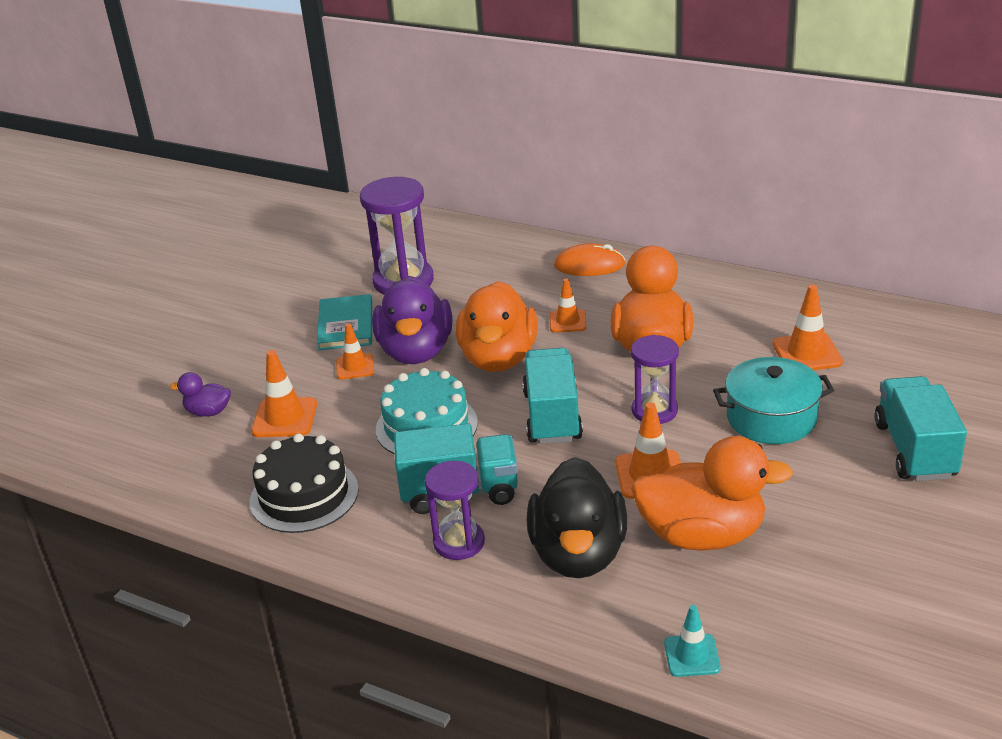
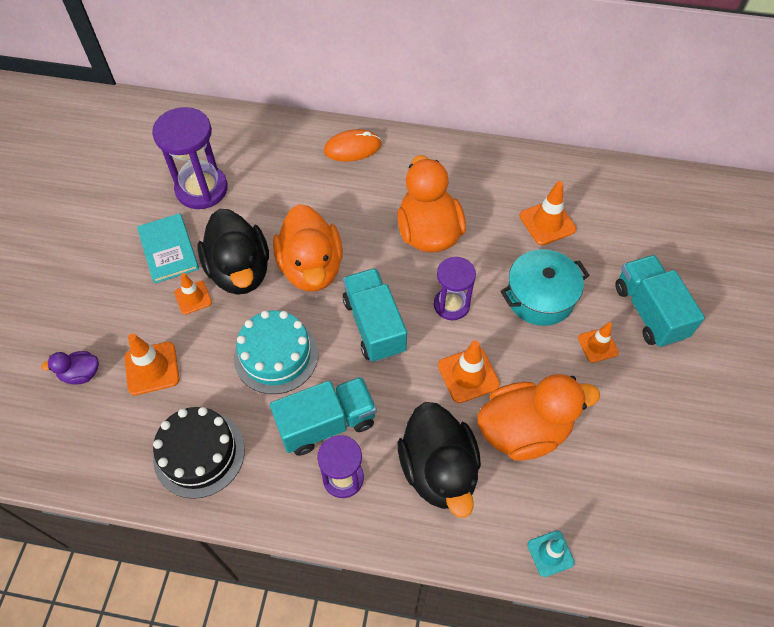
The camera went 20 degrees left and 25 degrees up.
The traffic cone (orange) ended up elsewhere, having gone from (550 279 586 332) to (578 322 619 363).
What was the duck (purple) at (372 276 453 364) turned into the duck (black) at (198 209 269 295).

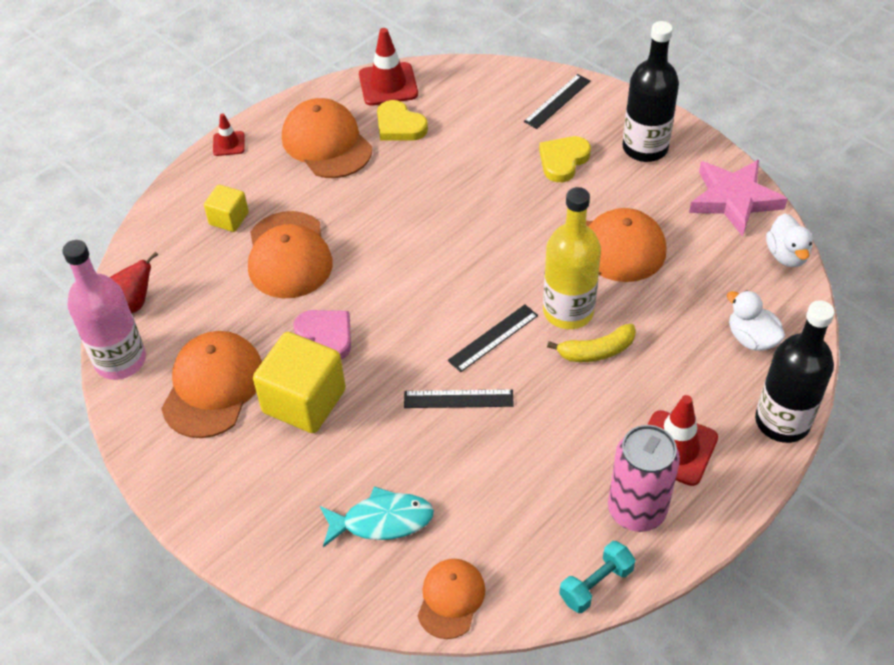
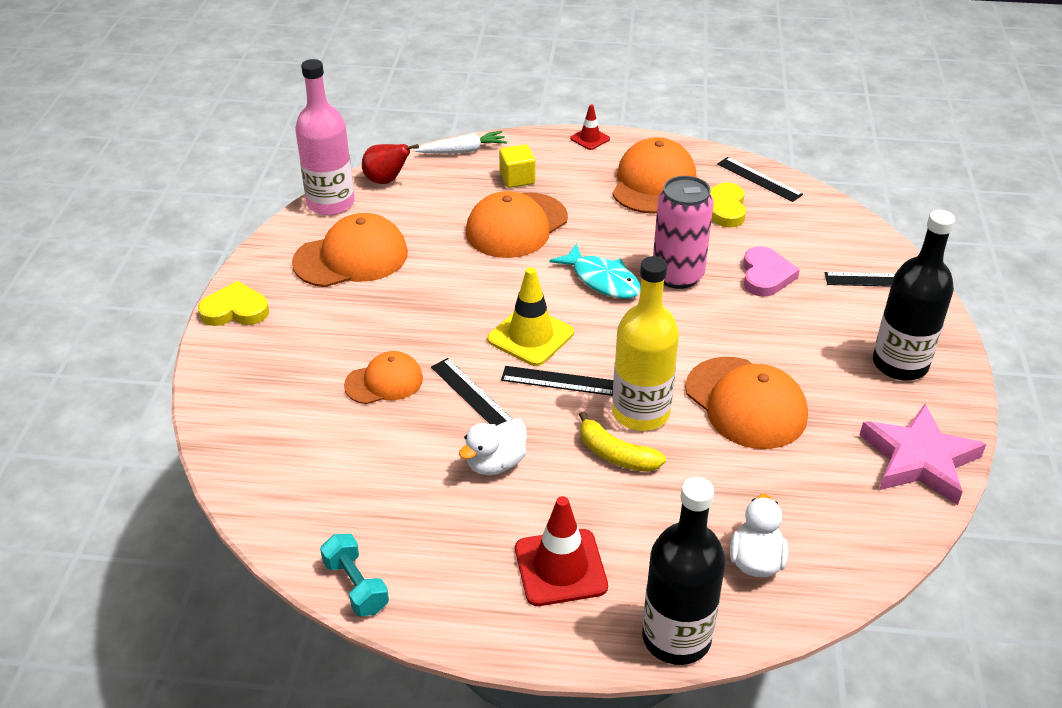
The camera went 50 degrees right and 10 degrees down.
The second view lost the cube (yellow) at (253 332 346 433).
The second view gained the carrot (white) at (415 131 507 154).
The second view gained the traffic cone (yellow) at (487 267 574 366).
The heart (pink) ended up elsewhere, having gone from (293 310 351 360) to (743 246 800 297).
The fish (turquoise) ended up elsewhere, having gone from (320 486 434 547) to (549 244 641 299).
The cap (orange) ended up elsewhere, having gone from (418 559 485 639) to (344 351 423 404).
The heart (yellow) ended up elsewhere, having gone from (539 136 591 182) to (198 281 269 326).
The can (pink) ended up elsewhere, having gone from (608 425 680 532) to (653 176 714 289).
The duck (white) ended up elsewhere, having gone from (766 213 813 267) to (459 419 527 475).
Where the traffic cone (red) stood at (359 28 418 106), the ruler (black) came to stand at (717 157 803 202).
The dumbbell (turquoise) at (559 541 636 613) ended up facing another way, 45 degrees clockwise from before.

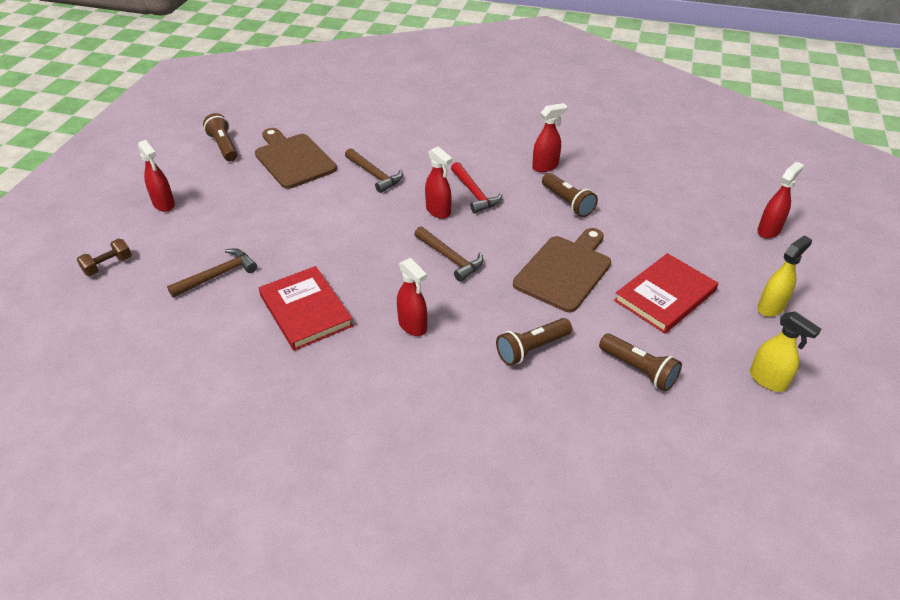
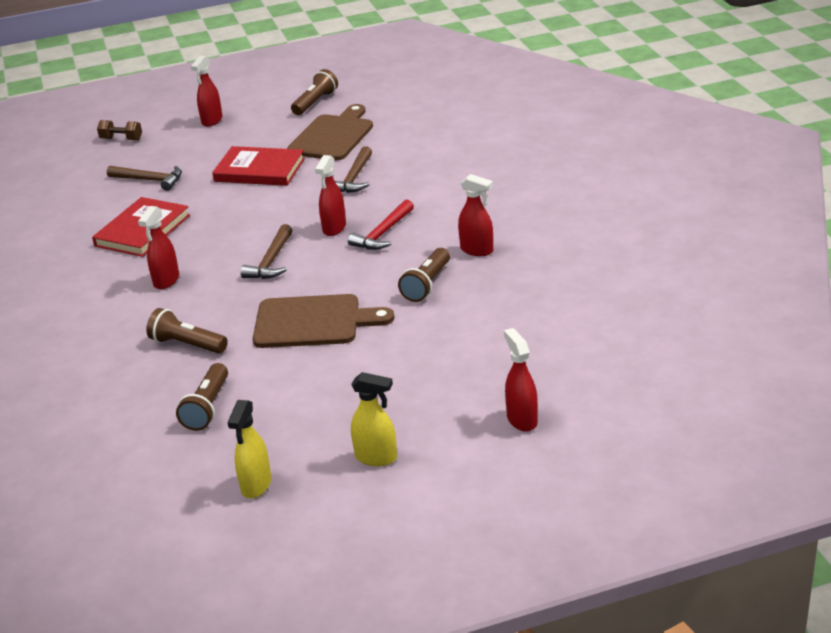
The camera went 60 degrees right and 10 degrees down.
The book (red) ended up elsewhere, having gone from (614 253 718 334) to (212 146 305 186).
The spray bottle (red) at (757 162 804 239) ended up facing another way, 120 degrees counterclockwise from before.

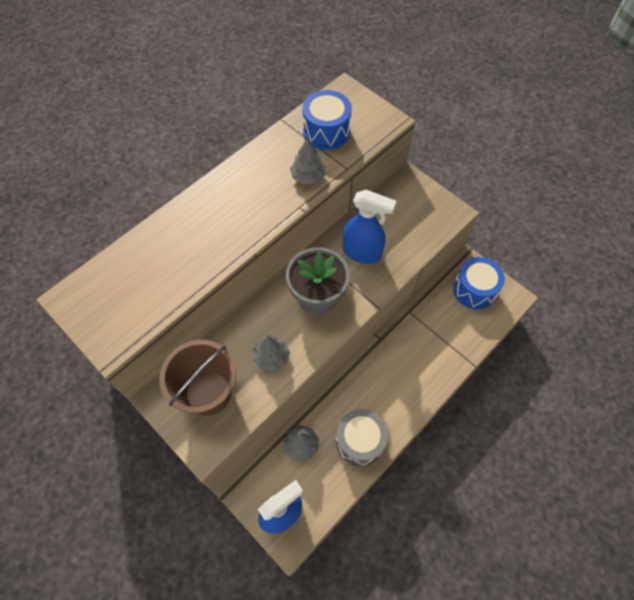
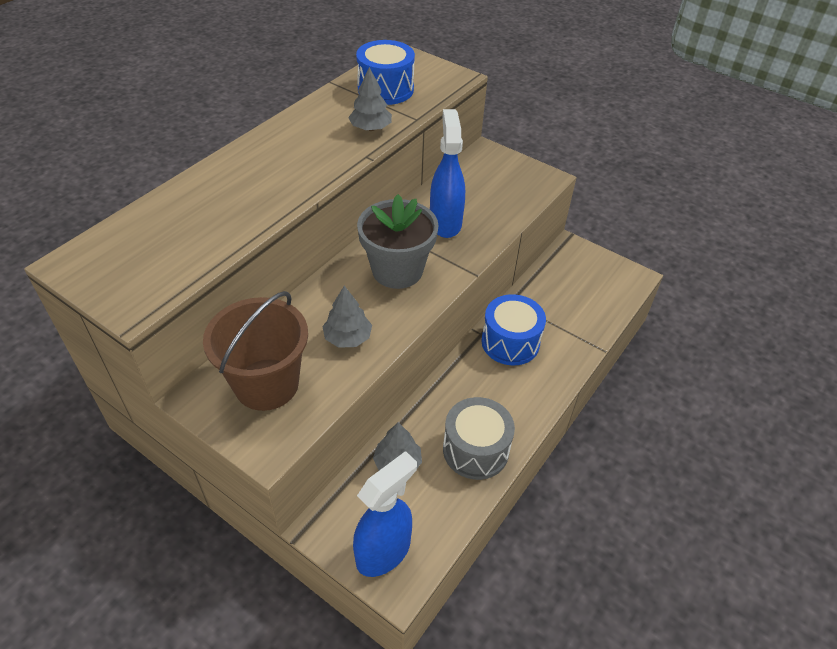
The camera went 10 degrees left and 15 degrees down.
The drum (blue) ended up elsewhere, having gone from (453 257 505 309) to (481 294 546 365).
The spray bottle (blue) at (343 190 396 263) ended up facing another way, 105 degrees counterclockwise from before.

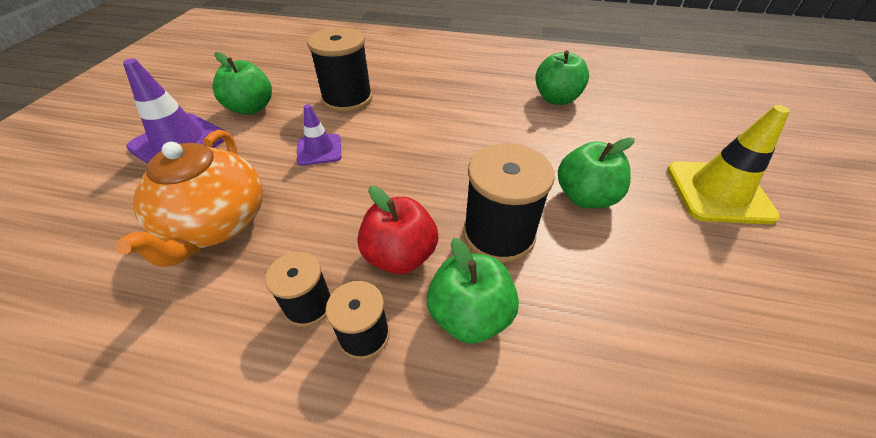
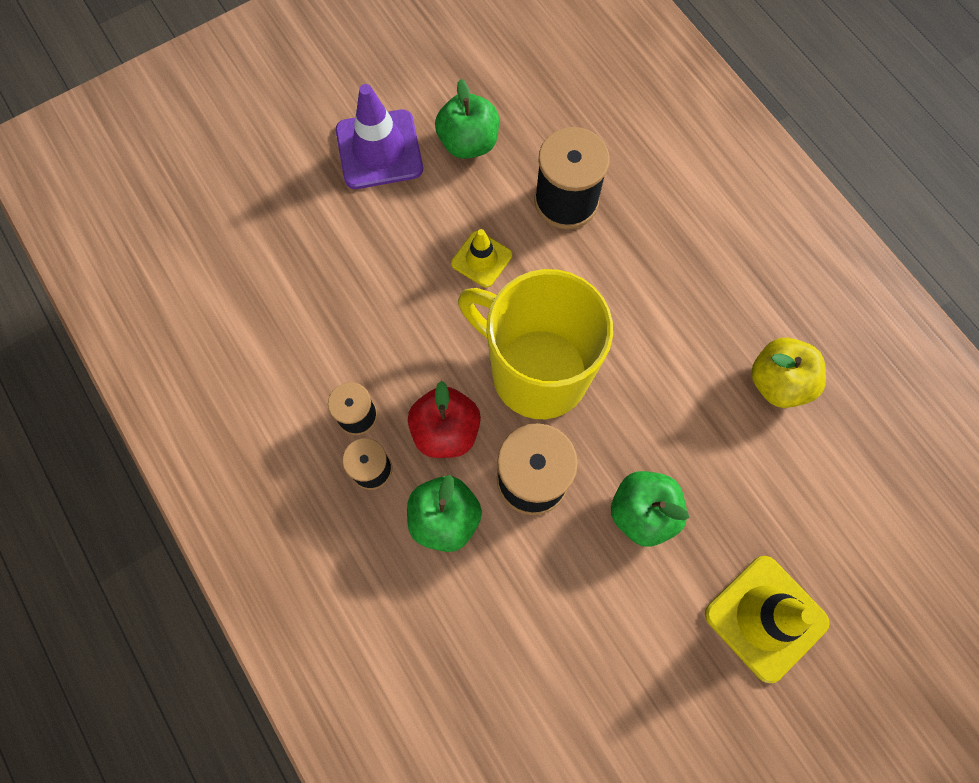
The camera went 45 degrees right and 25 degrees up.
The second view lost the teapot (orange) at (115 130 263 267).
The second view gained the mug (yellow) at (458 269 613 419).
What was the traffic cone (purple) at (297 104 341 166) turned into the traffic cone (yellow) at (451 229 512 288).
What was the apple (green) at (535 50 589 105) turned into the apple (yellow) at (751 338 826 408).

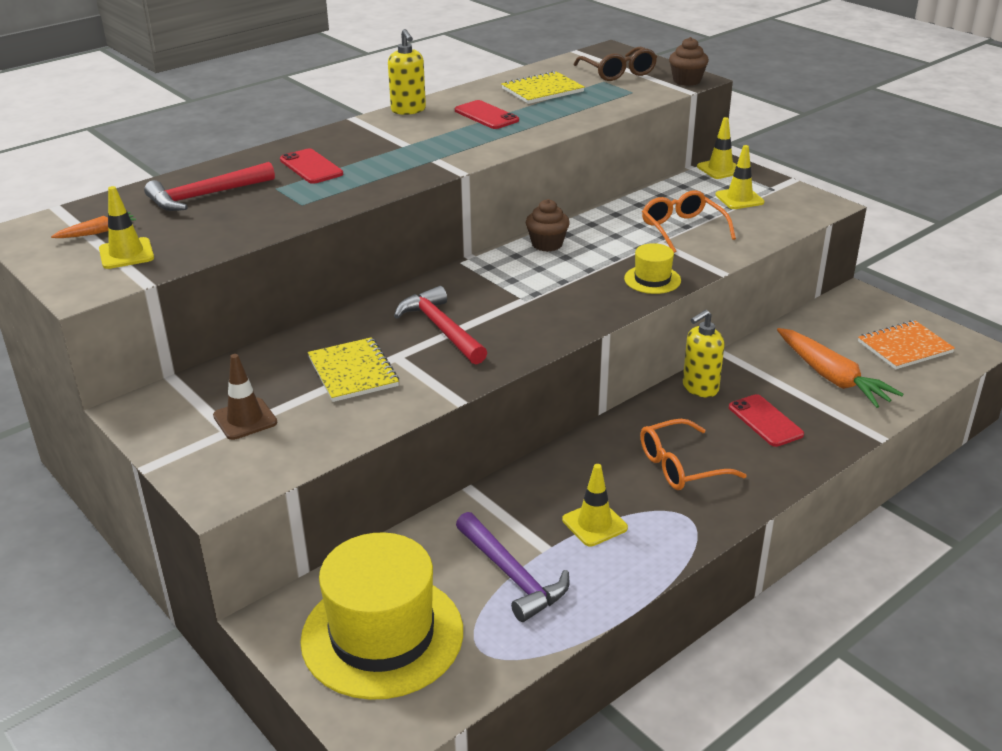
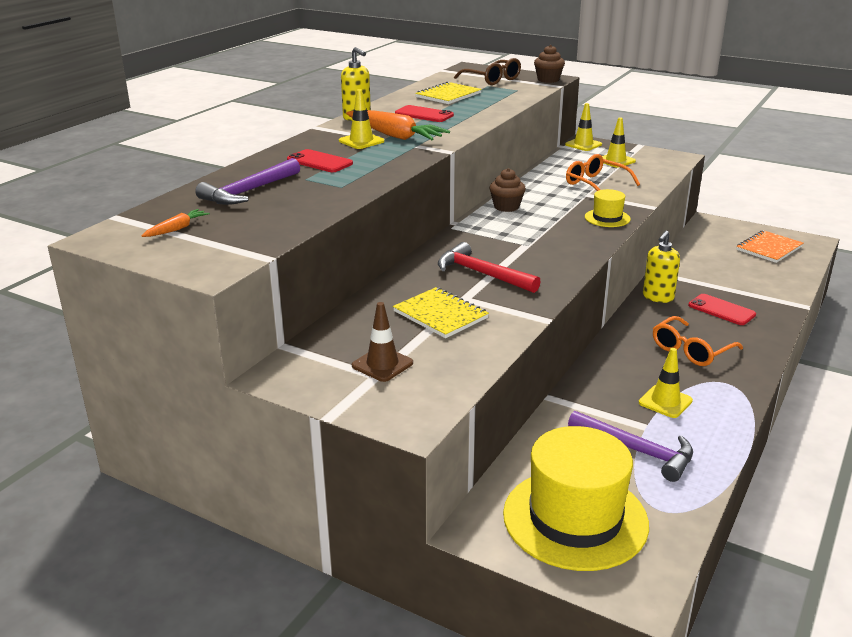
The camera went 20 degrees left and 5 degrees down.
The traffic cone (yellow) ended up elsewhere, having gone from (99 186 154 269) to (339 89 384 149).
The carrot (orange) ended up elsewhere, having gone from (777 328 903 408) to (346 110 450 140).
What was the hammer (red) at (144 162 275 211) turned into the hammer (purple) at (195 158 300 205).

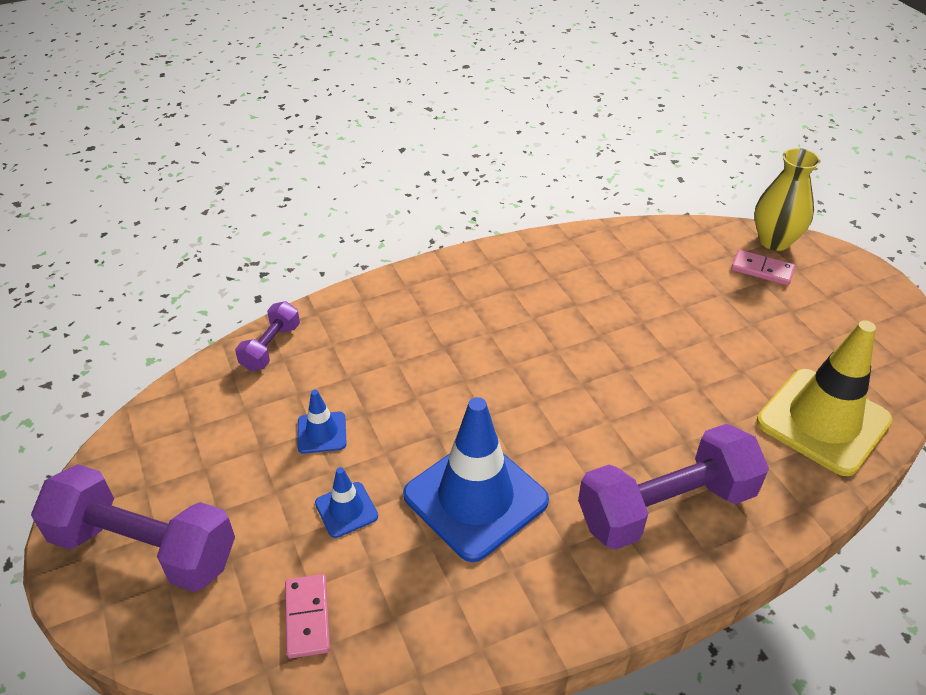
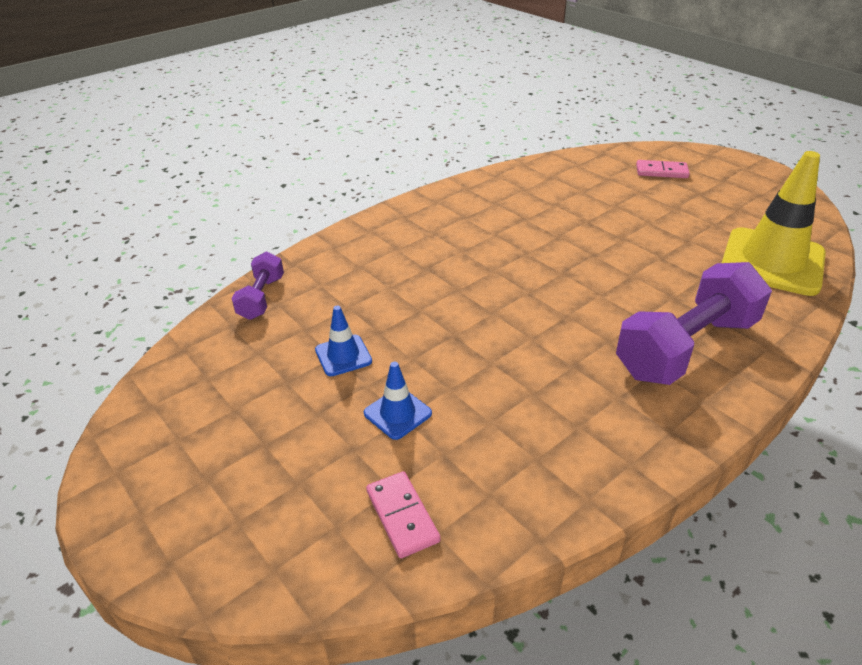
The camera went 15 degrees left and 5 degrees down.
The second view lost the dumbbell (purple) at (31 464 235 592).
The second view lost the traffic cone (blue) at (403 397 549 562).
The second view lost the vase (yellow) at (754 148 821 251).

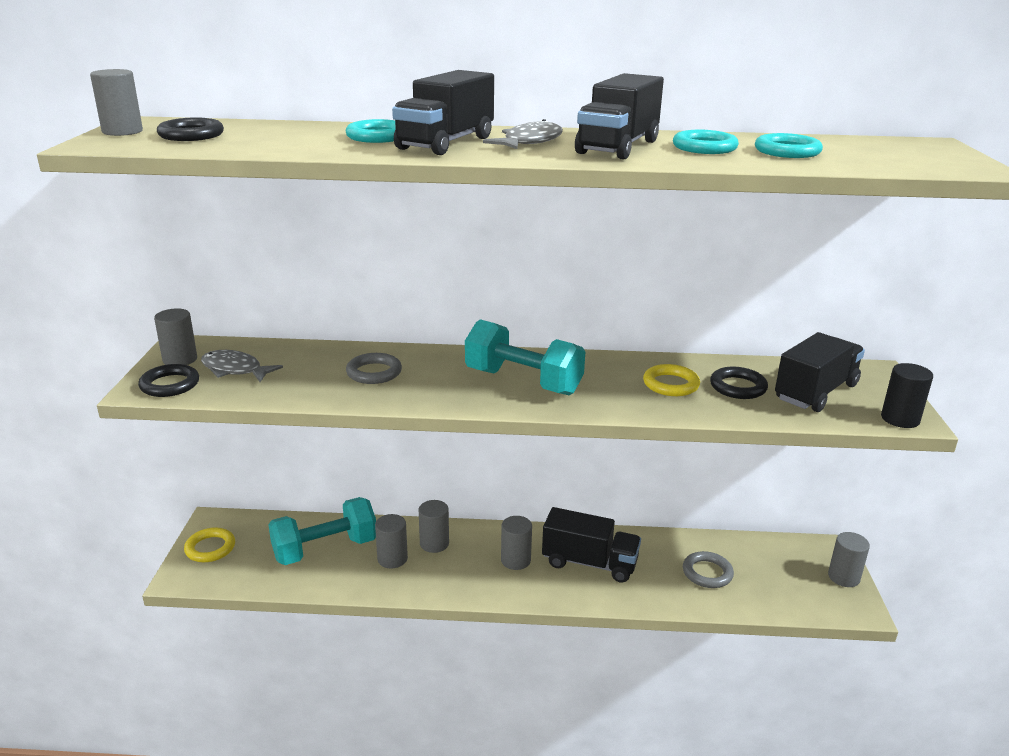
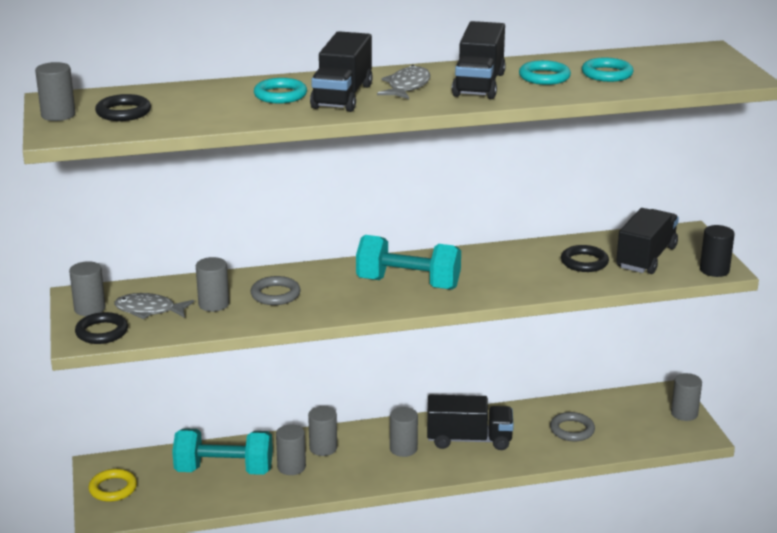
The camera went 15 degrees left and 0 degrees up.
The second view lost the ring (yellow) at (643 364 700 396).
The second view gained the cylinder (grey) at (196 257 229 312).
The dumbbell (turquoise) at (268 497 376 565) ended up facing another way, 45 degrees clockwise from before.

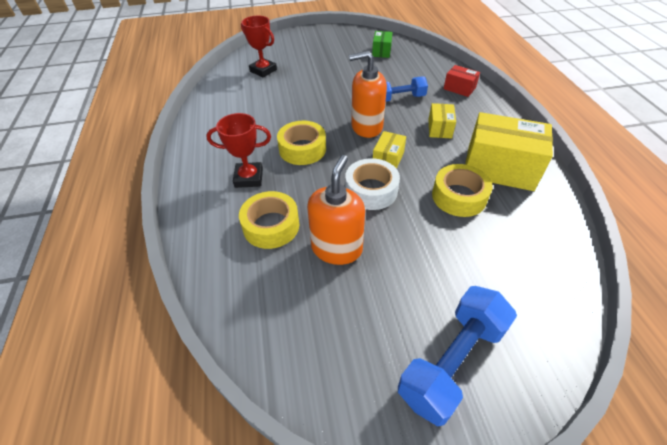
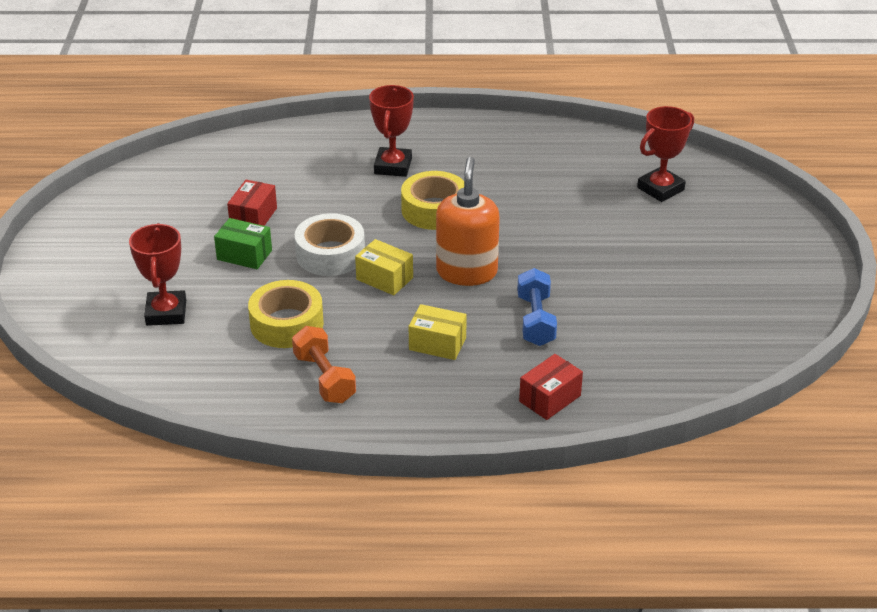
The camera went 100 degrees right and 10 degrees down.
The second view lost the tape (yellow) at (239 191 299 249).
The second view lost the dumbbell (blue) at (398 286 517 426).
The second view gained the trophy (red) at (129 223 186 326).
The box (green) ended up elsewhere, having gone from (372 31 393 58) to (214 218 272 269).
Where the soap dispenser (orange) stood at (307 155 365 265), the box (red) came to stand at (227 180 277 226).
Where the box (yellow) stood at (465 112 553 191), the dumbbell (orange) came to stand at (292 326 356 403).

